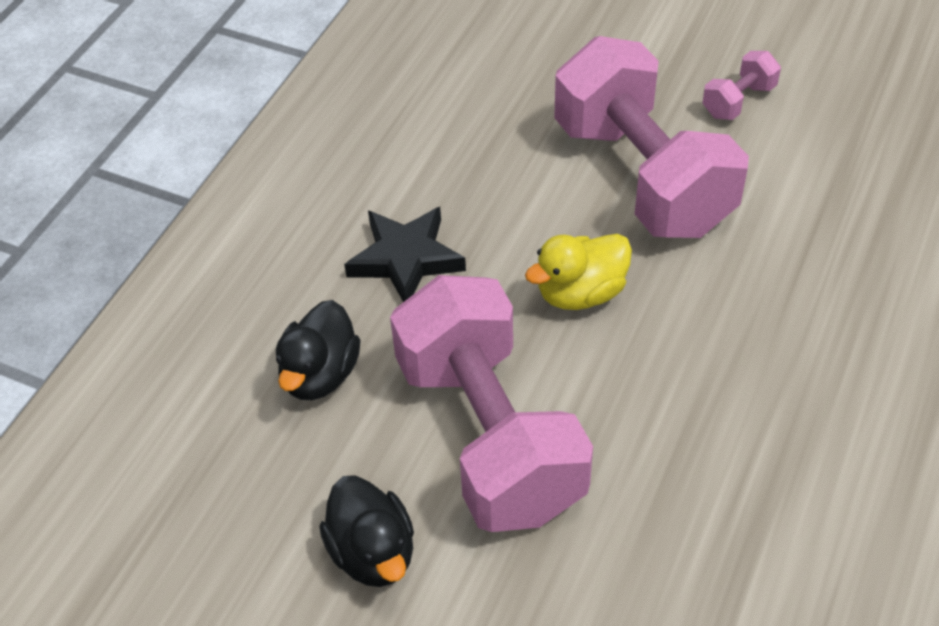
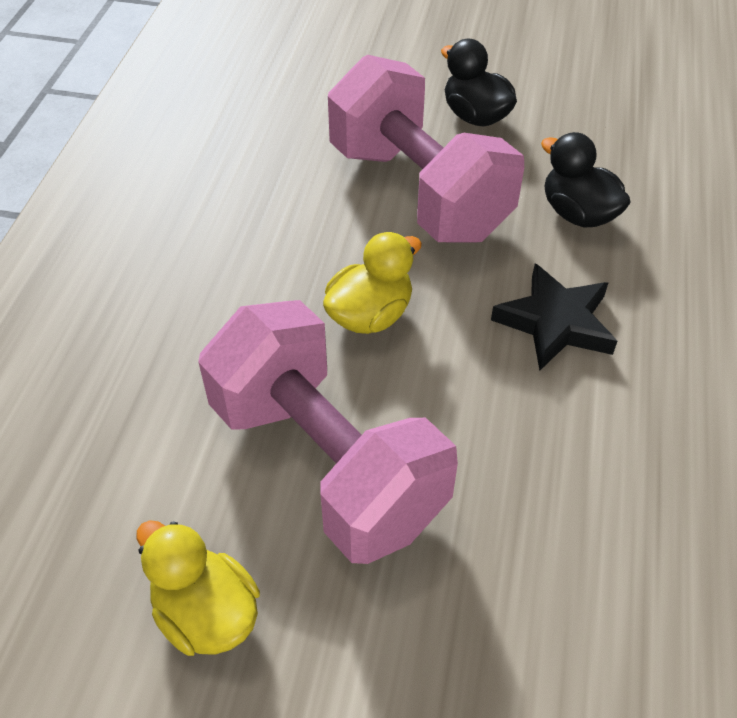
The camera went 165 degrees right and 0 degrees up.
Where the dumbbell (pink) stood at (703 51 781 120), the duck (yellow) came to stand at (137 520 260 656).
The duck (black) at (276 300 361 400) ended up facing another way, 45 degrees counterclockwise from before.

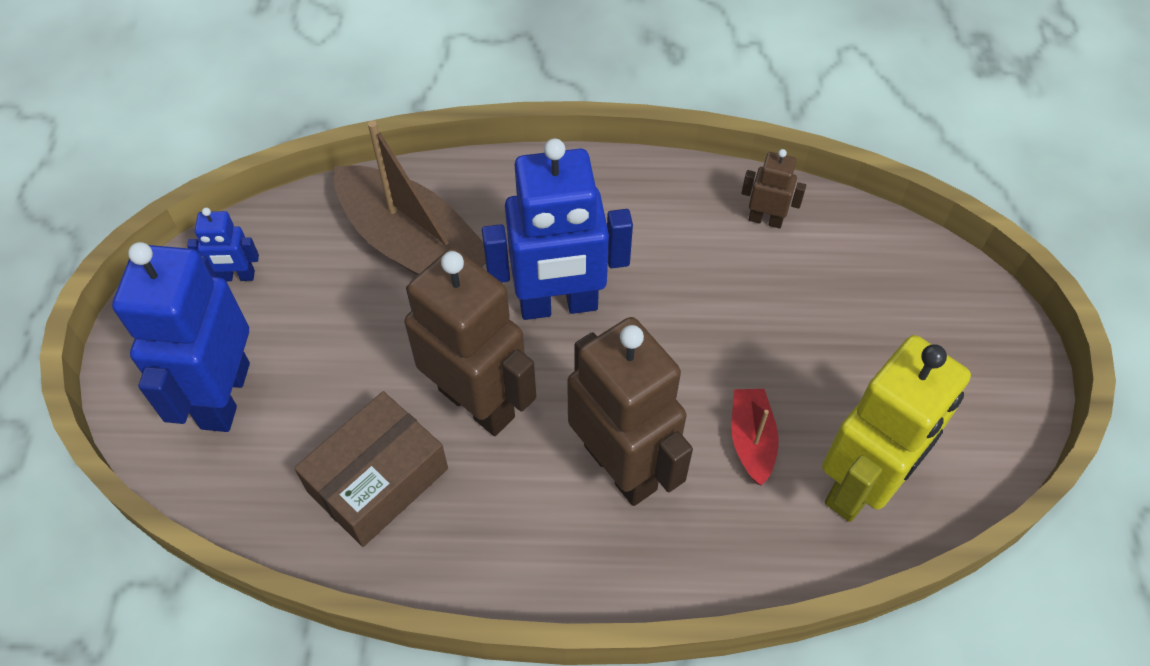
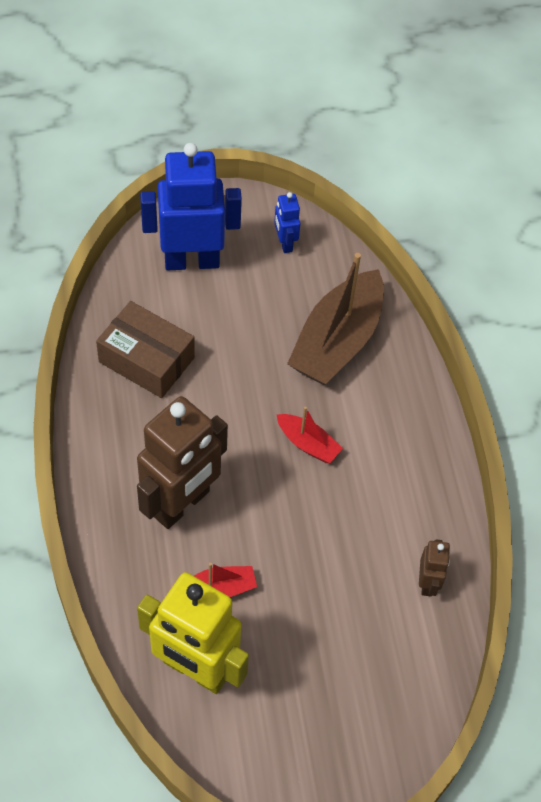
The camera went 75 degrees right and 0 degrees up.
The second view lost the robot (brown) at (404 248 536 436).
Where the robot (blue) stood at (482 138 633 320), the boat (red) came to stand at (277 407 343 463).

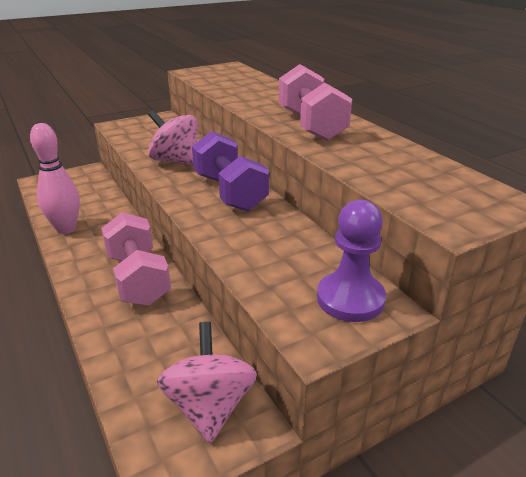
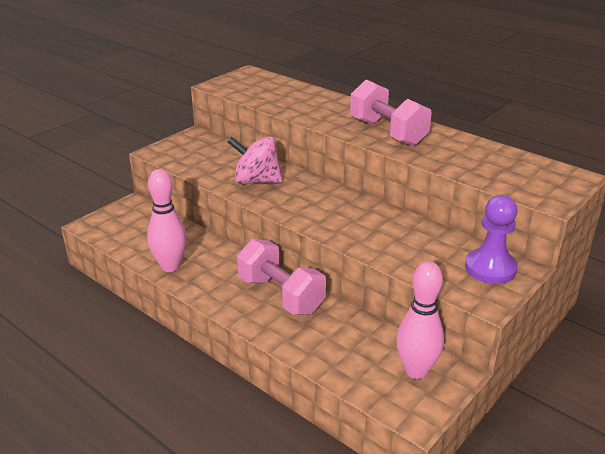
The camera went 20 degrees left and 0 degrees up.
The second view lost the dumbbell (purple) at (192 131 269 211).
Where the spinning top (pink) stood at (157 322 257 443), the bowling pin (pink) came to stand at (396 261 444 379).

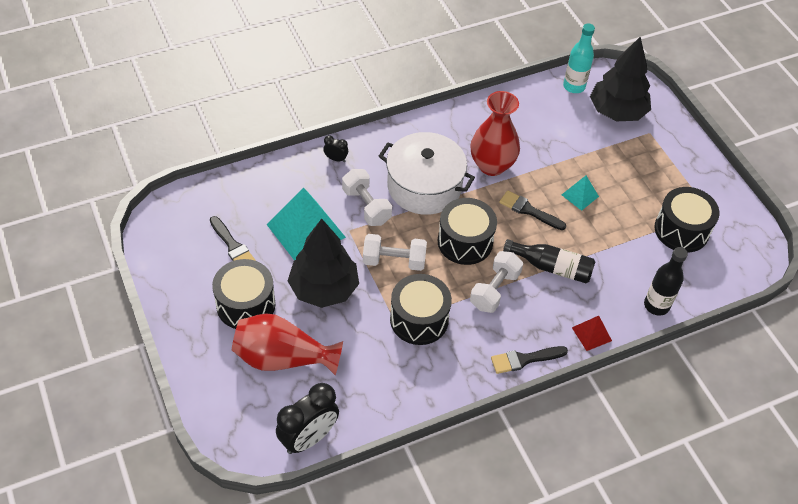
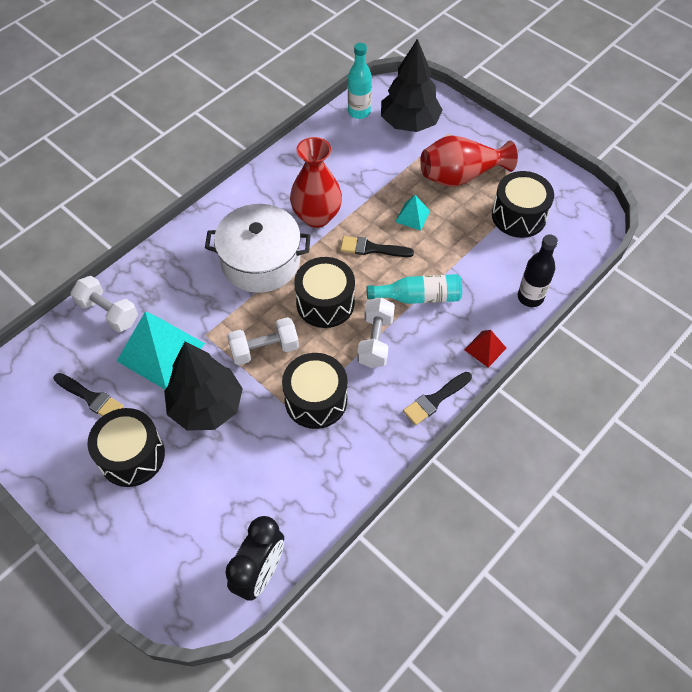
The camera went 20 degrees left and 5 degrees up.
The second view lost the clock (black) at (323 135 348 162).
The vase (red) ended up elsewhere, having gone from (232 313 343 375) to (420 135 518 187).
The dumbbell (white) ended up elsewhere, having gone from (342 169 392 226) to (71 276 138 332).
What was the bottle (black) at (503 239 595 283) turned into the bottle (turquoise) at (367 274 462 304).

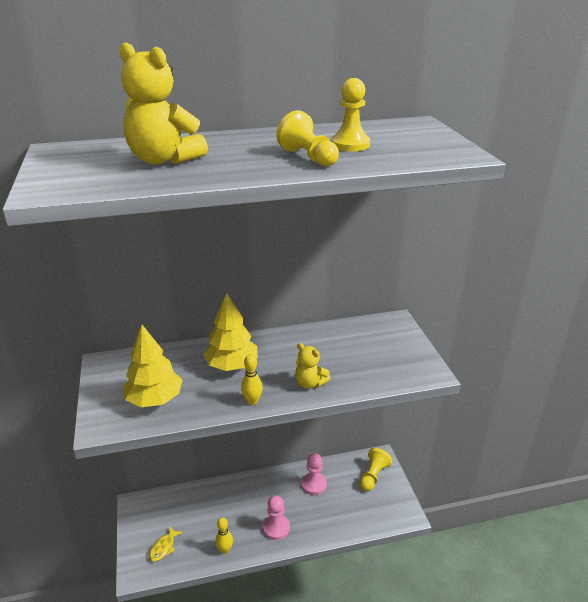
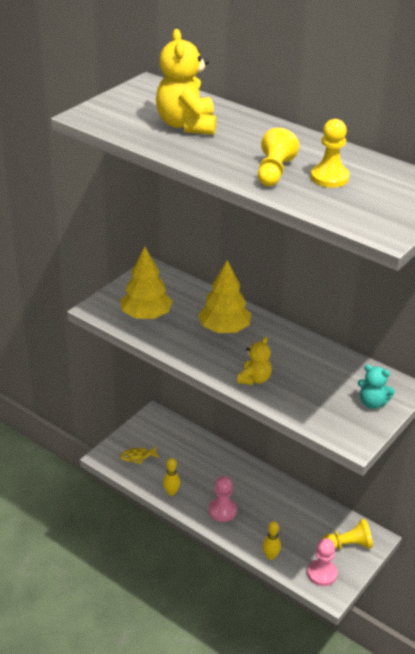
The camera went 50 degrees right and 5 degrees up.
The second view gained the teddy bear (turquoise) at (358 364 395 409).
The bowling pin (yellow) ended up elsewhere, having gone from (241 354 263 405) to (263 521 281 560).
The pawn (pink) ended up elsewhere, having gone from (301 453 327 495) to (307 538 338 586).
The teddy bear (yellow) at (295 343 331 389) ended up facing another way, 150 degrees counterclockwise from before.

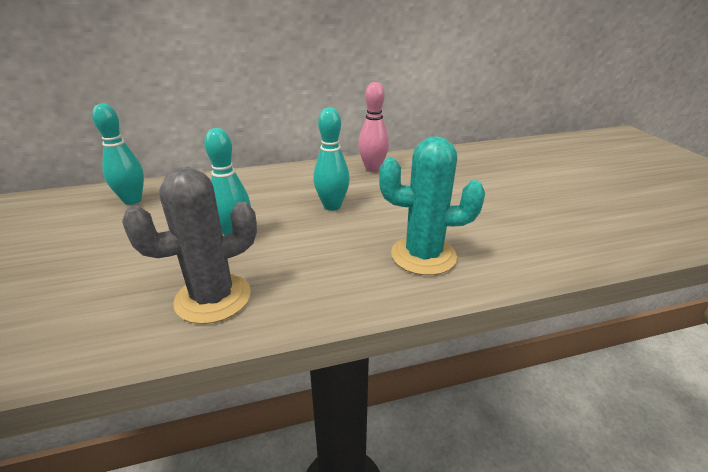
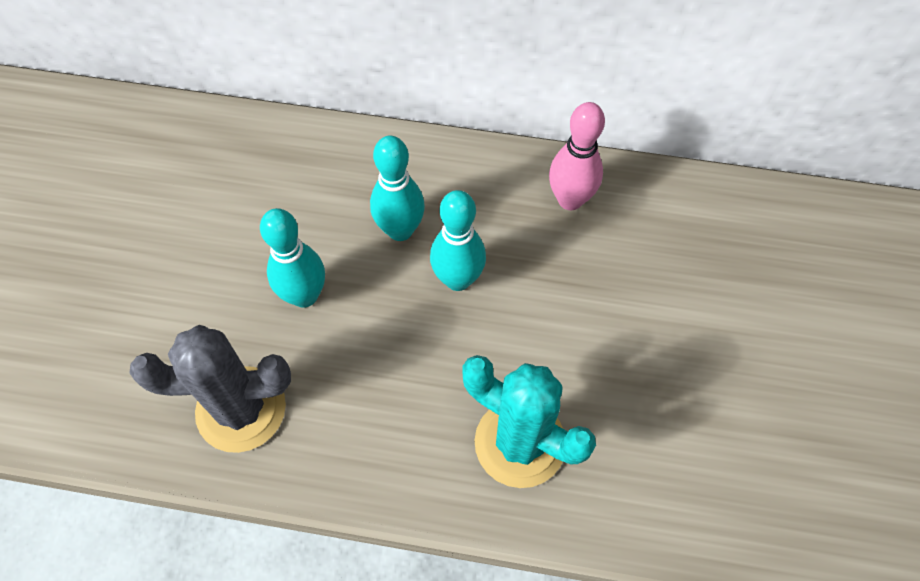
The camera went 25 degrees right and 30 degrees up.
The bowling pin (turquoise) ended up elsewhere, having gone from (92 104 144 205) to (370 135 425 241).

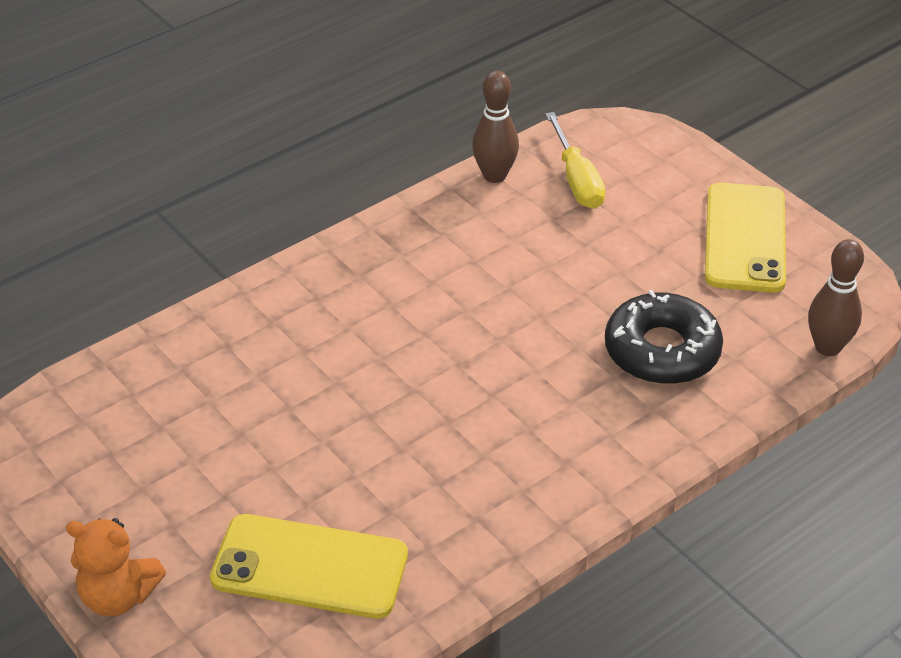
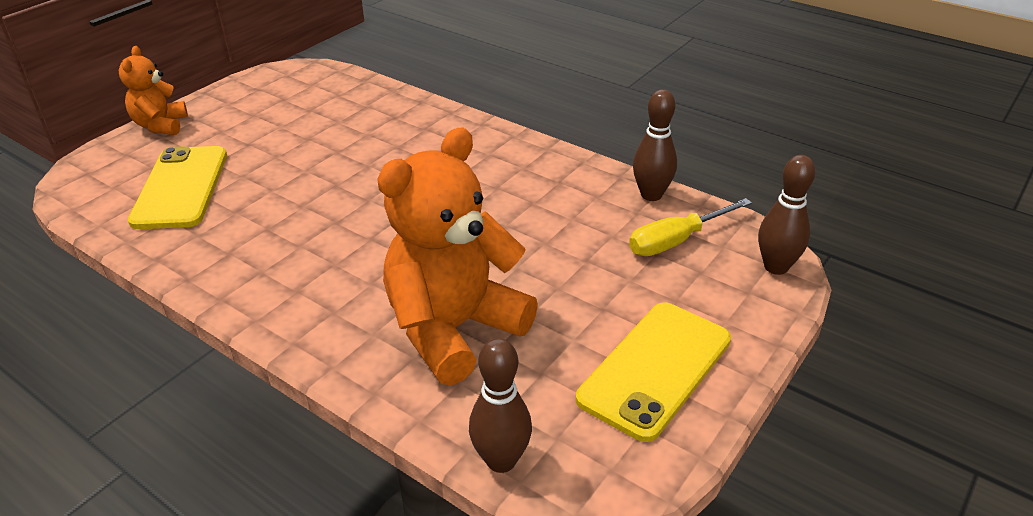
The camera went 75 degrees right and 5 degrees down.
The second view gained the bowling pin (brown) at (758 155 815 275).
Where the donut (black) stood at (605 290 723 384), the teddy bear (orange) came to stand at (377 128 538 385).
The phone (yellow) at (705 183 786 293) ended up facing another way, 45 degrees counterclockwise from before.

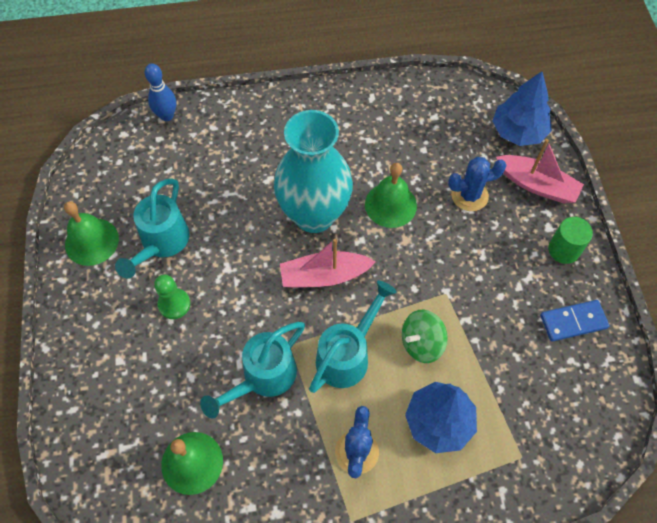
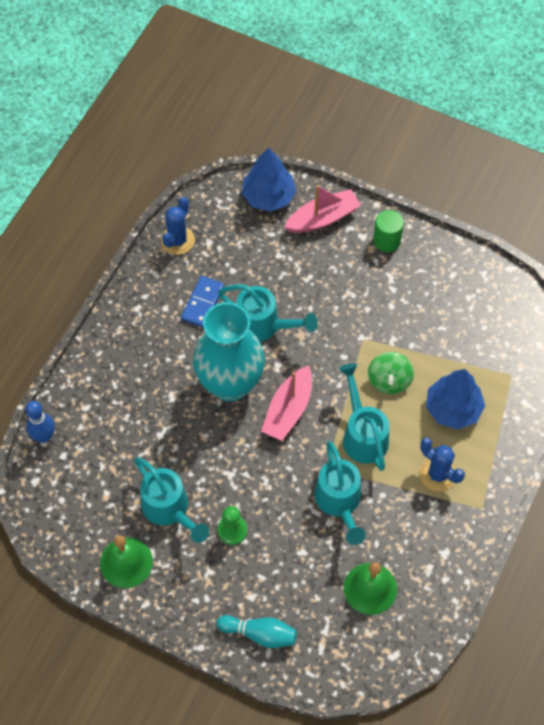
The camera went 55 degrees left and 0 degrees up.
The second view gained the bowling pin (turquoise) at (216 615 297 648).
The cactus (blue) ended up elsewhere, having gone from (448 157 507 211) to (161 197 195 255).
The domino (blue) ended up elsewhere, having gone from (540 300 610 342) to (181 276 224 328).
Where the bell (green) stood at (365 163 417 228), the watering can (turquoise) came to stand at (218 284 318 342).

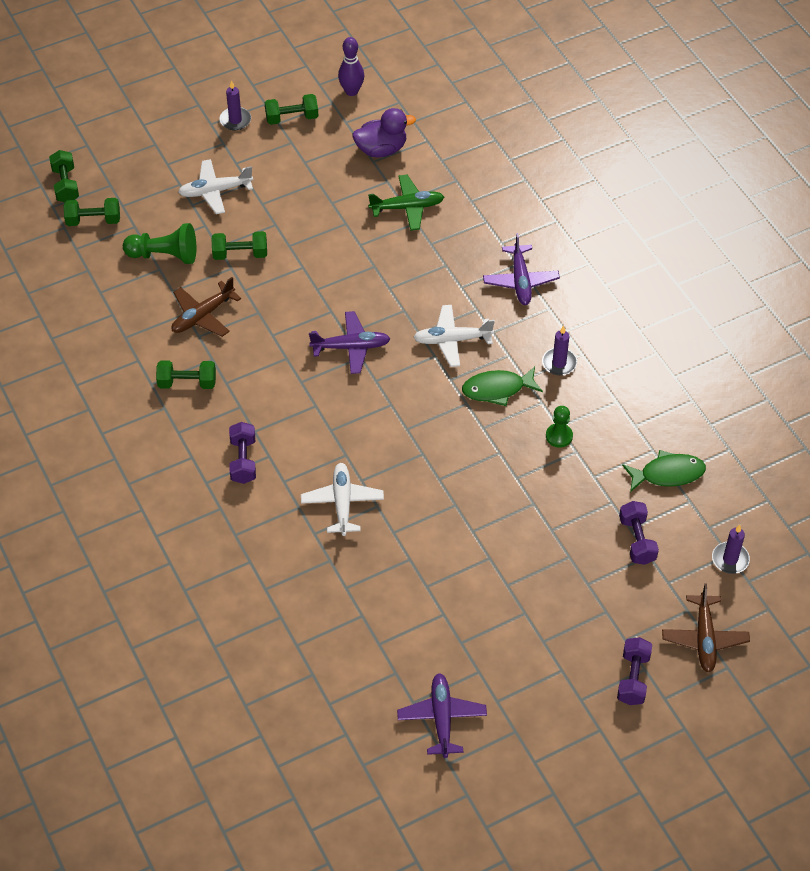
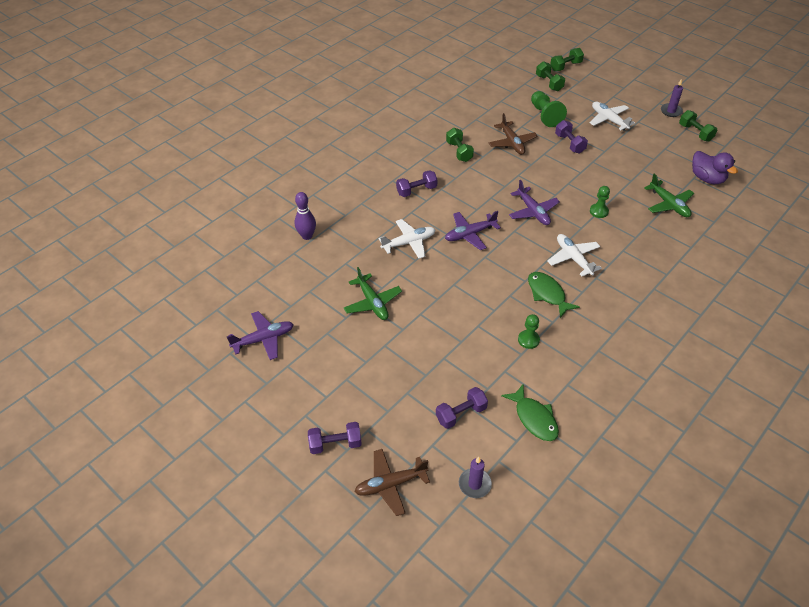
The camera went 70 degrees right and 5 degrees down.
The second view lost the candle (purple) at (542 325 577 375).
The second view gained the plane (green) at (344 267 402 320).
The second view gained the pawn (green) at (590 186 610 218).
The bowling pin (purple) ended up elsewhere, having gone from (338 37 364 96) to (295 192 316 240).
The plane (purple) ended up elsewhere, having gone from (483 233 560 305) to (445 211 501 250).
What was the dumbbell (green) at (212 231 267 260) turned into the dumbbell (purple) at (555 120 588 153).
The plane (brown) at (171 277 241 337) ended up facing another way, 135 degrees counterclockwise from before.

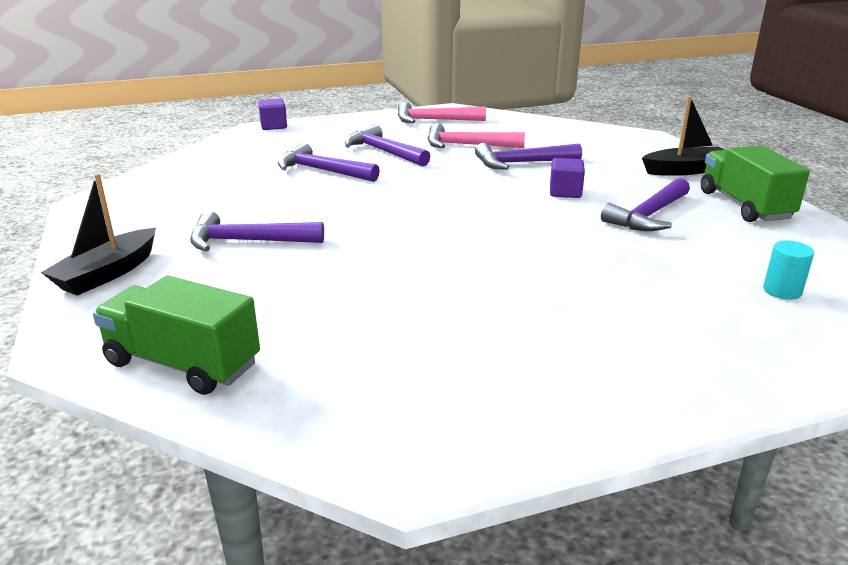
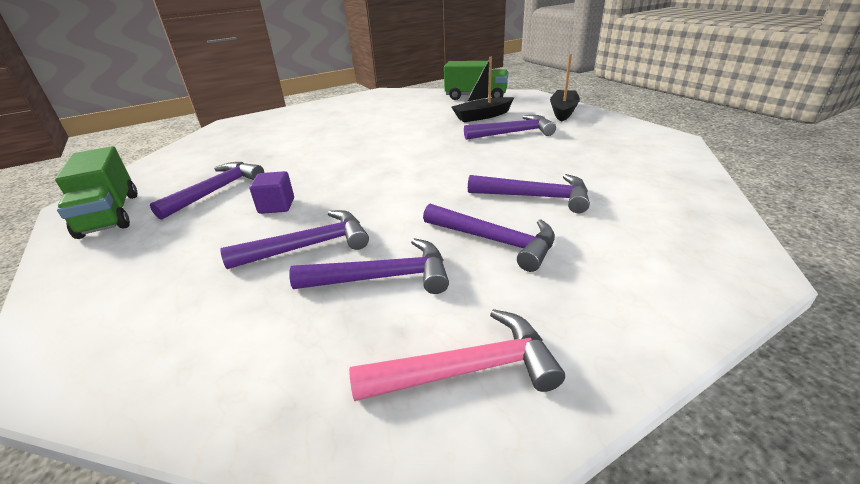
The camera went 170 degrees right and 5 degrees up.
The second view lost the cube (purple) at (258 99 287 130).
The second view lost the cylinder (turquoise) at (763 240 814 300).
The boat (black) ended up elsewhere, having gone from (642 96 724 176) to (451 57 514 122).
What was the hammer (pink) at (427 123 525 148) turned into the hammer (purple) at (289 238 449 294).

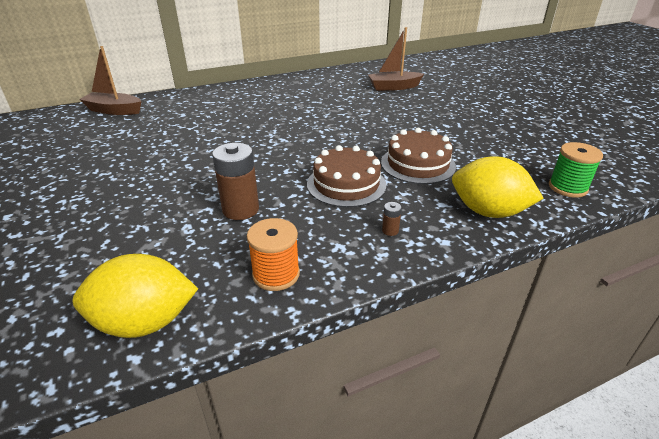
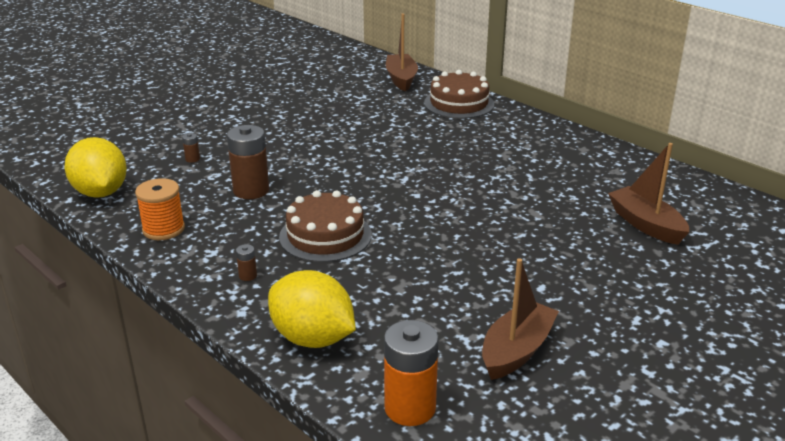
The camera went 70 degrees right and 5 degrees down.
The second view gained the battery (brown) at (182 133 200 163).
The second view gained the boat (brown) at (482 258 559 380).
The cake (brown) ended up elsewhere, having gone from (381 128 456 184) to (424 70 494 119).
Where the spool (green) stood at (549 142 603 198), the battery (orange) came to stand at (384 320 438 426).
The lemon (yellow) at (452 156 544 218) ended up facing another way, 60 degrees counterclockwise from before.

